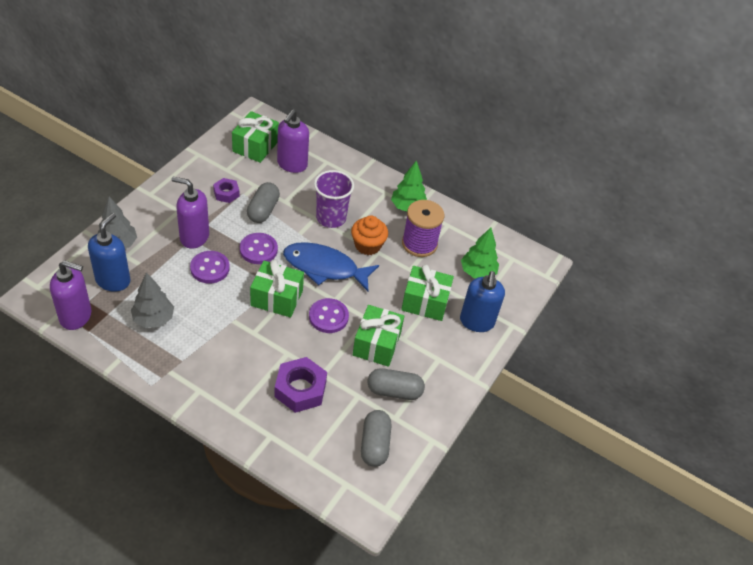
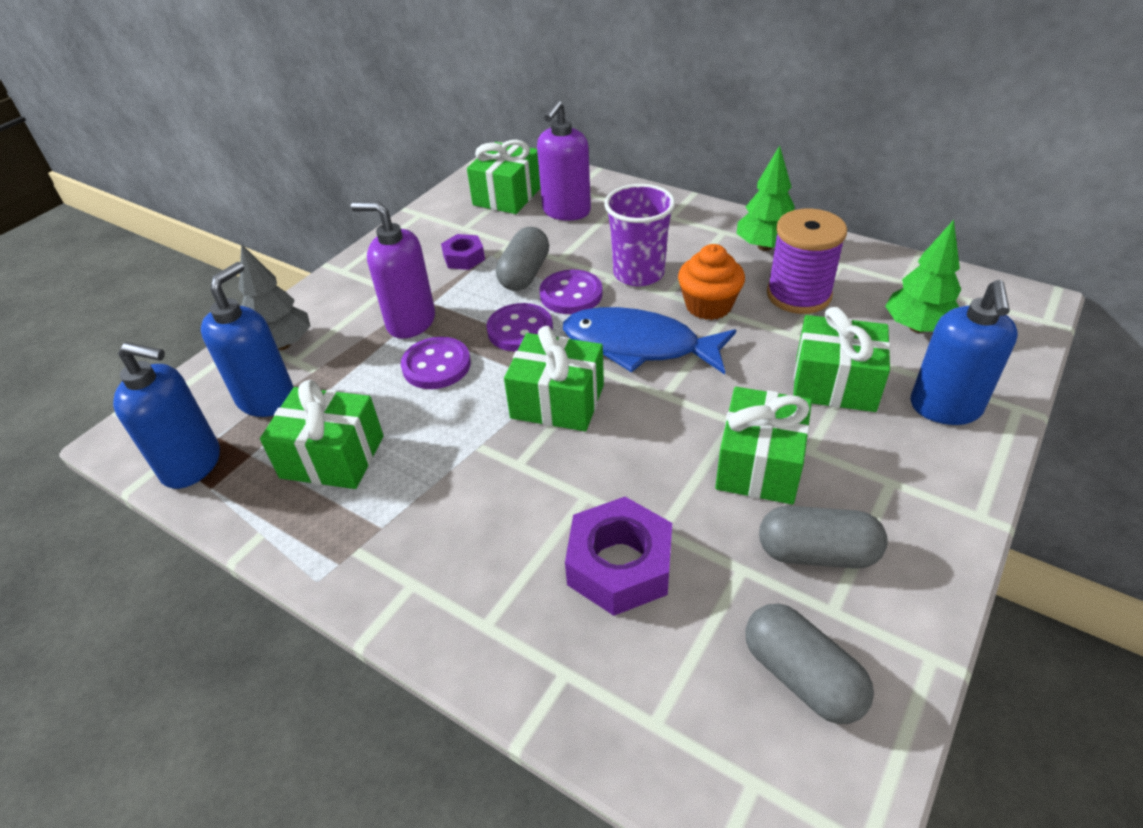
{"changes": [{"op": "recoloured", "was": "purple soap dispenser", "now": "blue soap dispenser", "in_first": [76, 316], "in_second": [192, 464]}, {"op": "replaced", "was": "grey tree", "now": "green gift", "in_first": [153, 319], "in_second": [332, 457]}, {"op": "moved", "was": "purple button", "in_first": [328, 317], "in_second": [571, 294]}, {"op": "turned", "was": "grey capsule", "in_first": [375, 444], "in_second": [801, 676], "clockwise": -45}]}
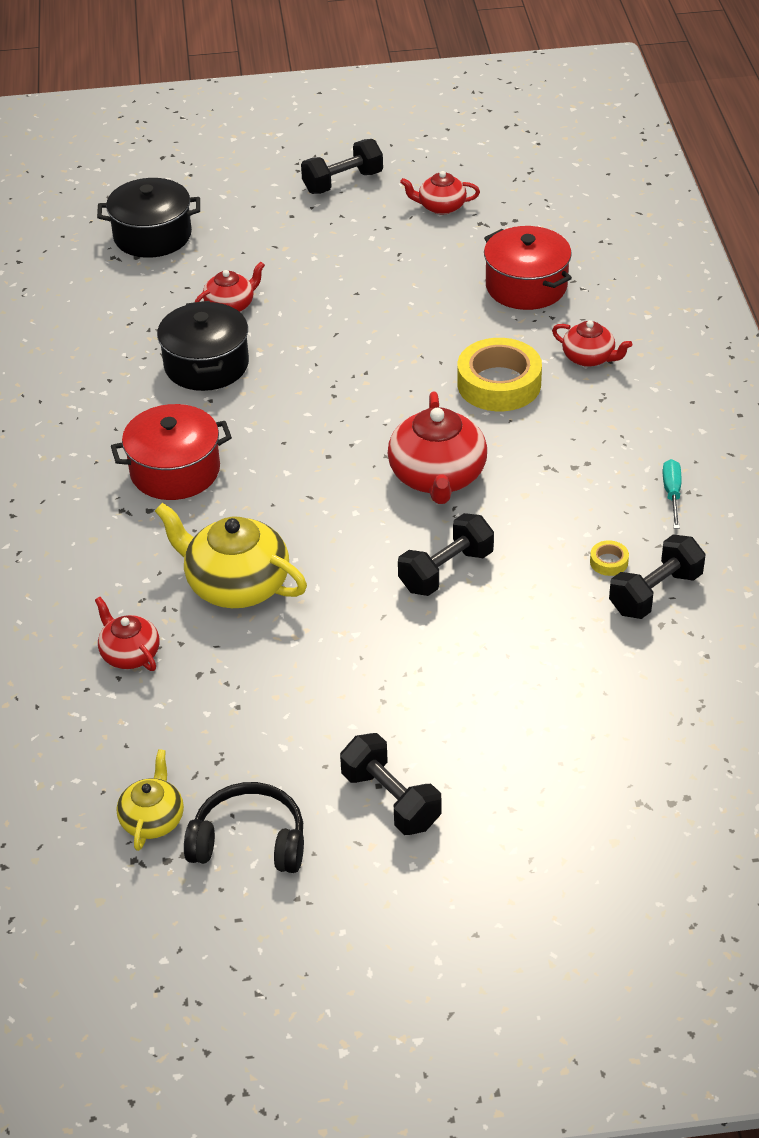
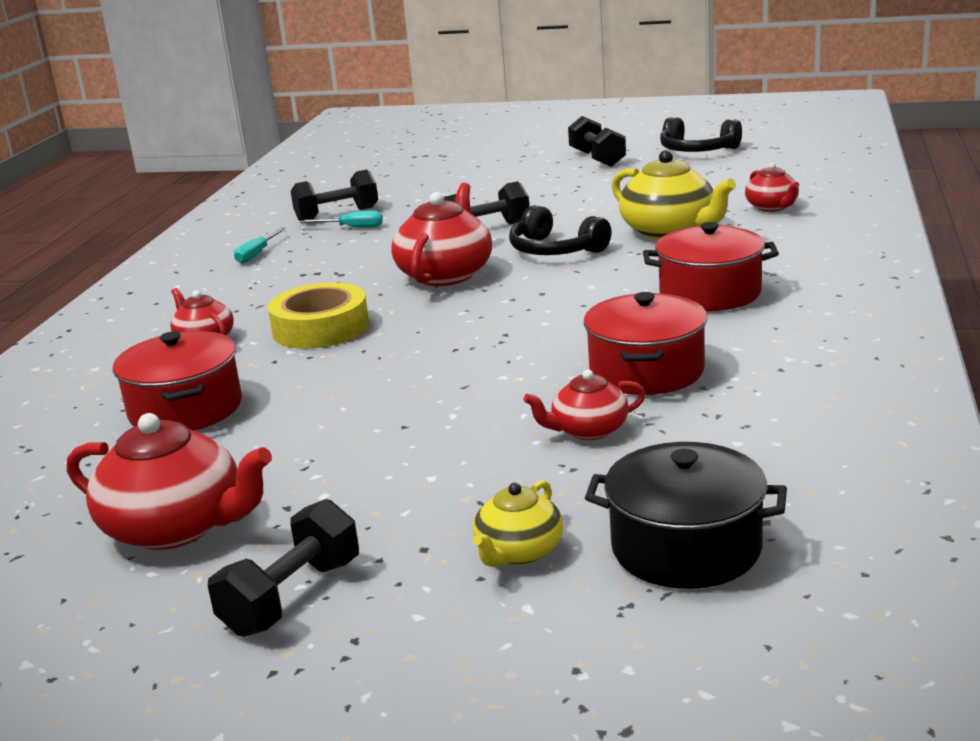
{"changes": [{"op": "moved", "was": "yellow teapot", "in_first": [152, 819], "in_second": [519, 552]}, {"op": "recoloured", "was": "black pot", "now": "red pot", "in_first": [206, 365], "in_second": [646, 371]}, {"op": "turned", "was": "black dumbbell", "in_first": [343, 182], "in_second": [292, 597], "clockwise": -45}, {"op": "resized", "was": "red teapot", "in_first": [441, 206], "in_second": [176, 527], "ratio": 1.76}, {"op": "replaced", "was": "yellow tape", "now": "turquoise screwdriver", "in_first": [609, 562], "in_second": [352, 228]}, {"op": "added", "now": "black headphones", "in_second": [555, 250]}]}
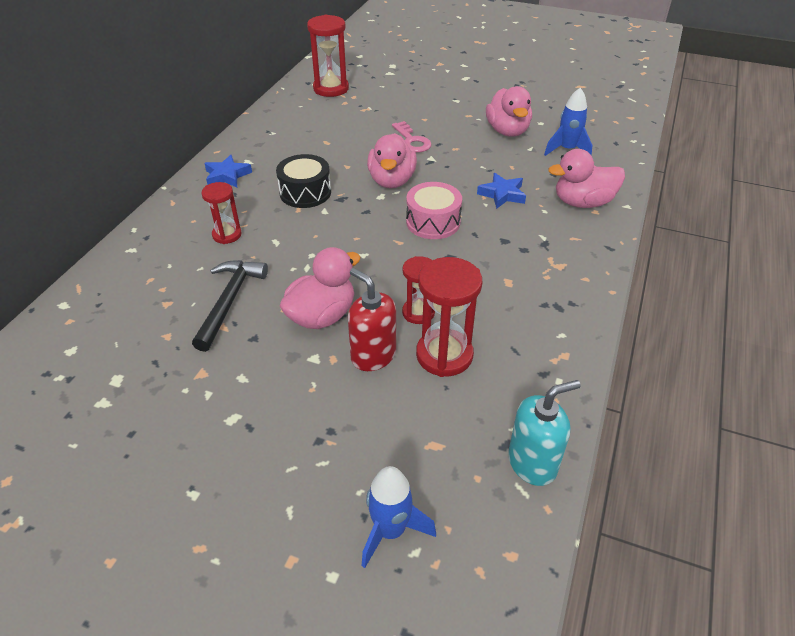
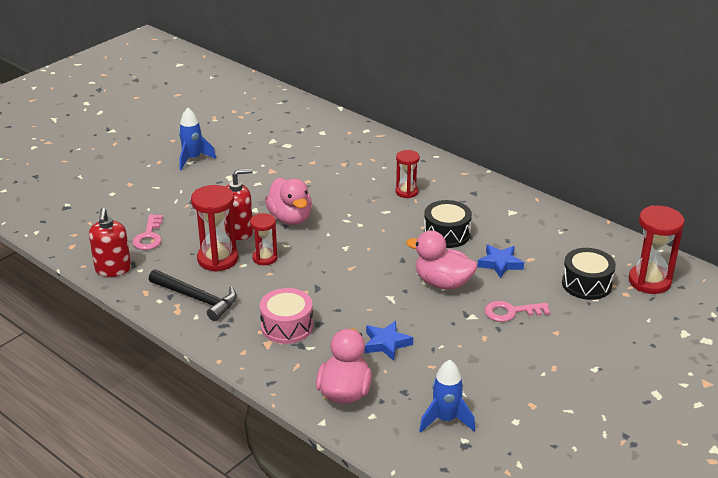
{"changes": [{"op": "moved", "was": "black hammer", "in_first": [229, 301], "in_second": [197, 298]}, {"op": "moved", "was": "blue star", "in_first": [227, 176], "in_second": [500, 264]}, {"op": "moved", "was": "blue rocket", "in_first": [391, 531], "in_second": [193, 159]}, {"op": "moved", "was": "pink drum", "in_first": [433, 222], "in_second": [287, 326]}, {"op": "removed", "was": "pink duck", "in_first": [507, 131]}, {"op": "recoloured", "was": "turquoise soap dispenser", "now": "red soap dispenser", "in_first": [532, 463], "in_second": [113, 269]}, {"op": "added", "now": "pink key", "in_second": [149, 236]}, {"op": "added", "now": "black drum", "in_second": [586, 284]}]}
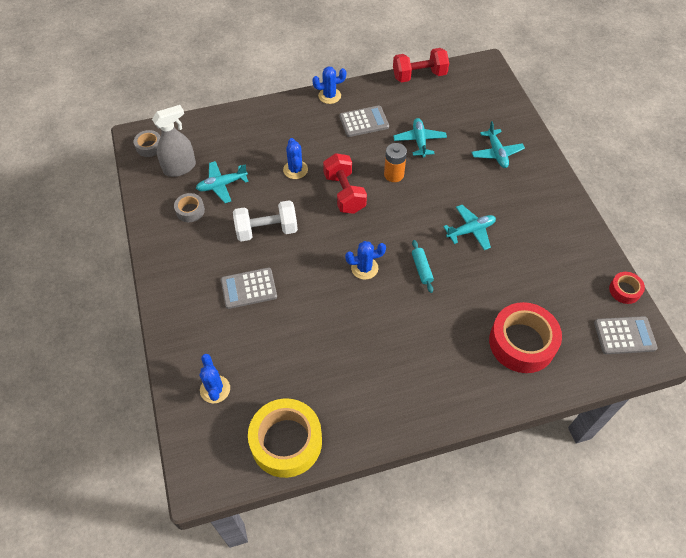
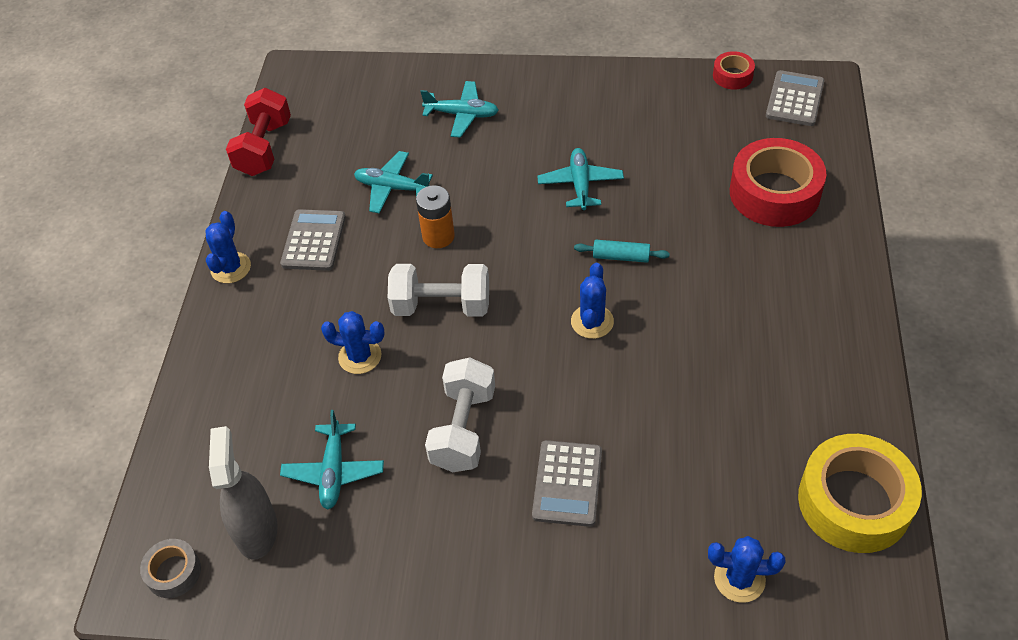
{"changes": [{"op": "removed", "was": "grey tape", "in_first": [190, 210]}, {"op": "recoloured", "was": "red dumbbell", "now": "white dumbbell", "in_first": [344, 193], "in_second": [441, 306]}]}
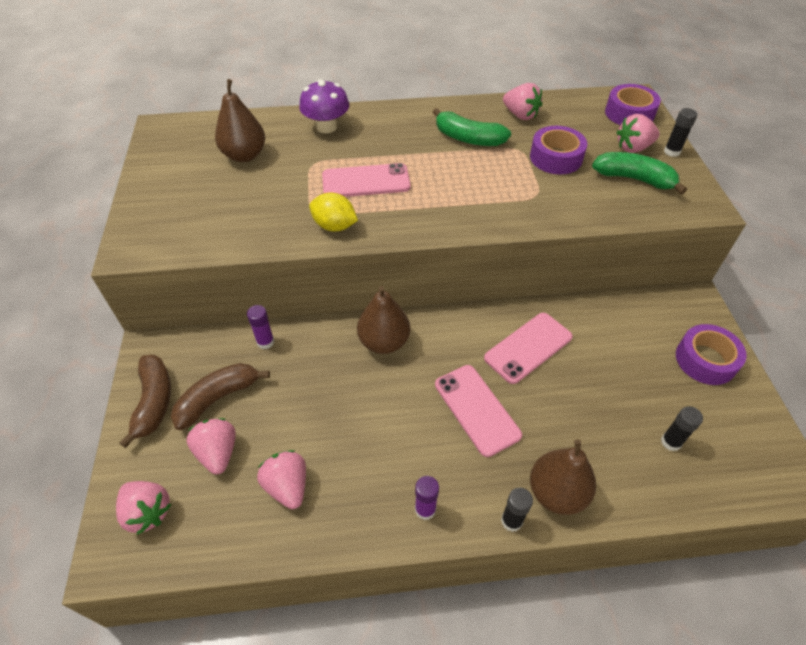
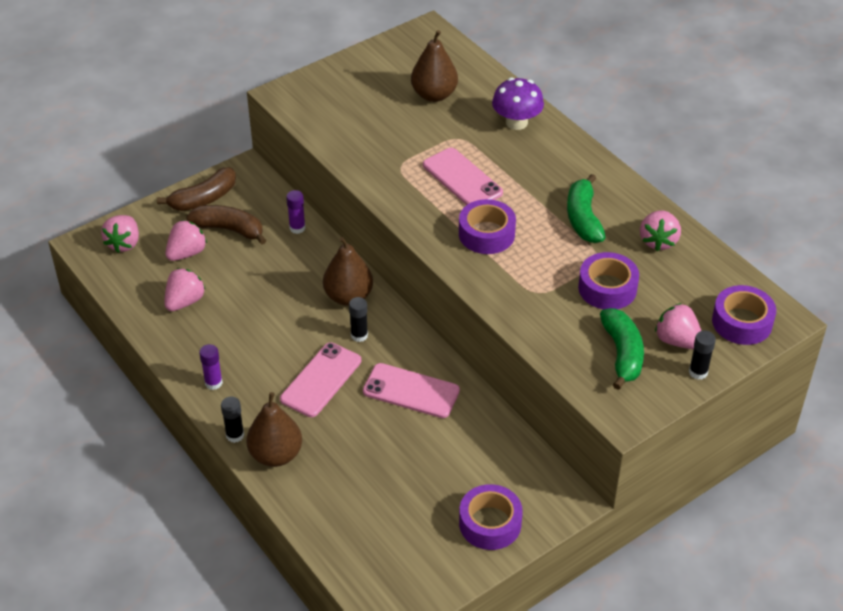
{"changes": [{"op": "removed", "was": "yellow lemon", "in_first": [334, 226]}, {"op": "moved", "was": "black glue stick", "in_first": [671, 442], "in_second": [359, 335]}, {"op": "added", "now": "purple tape", "in_second": [486, 234]}]}
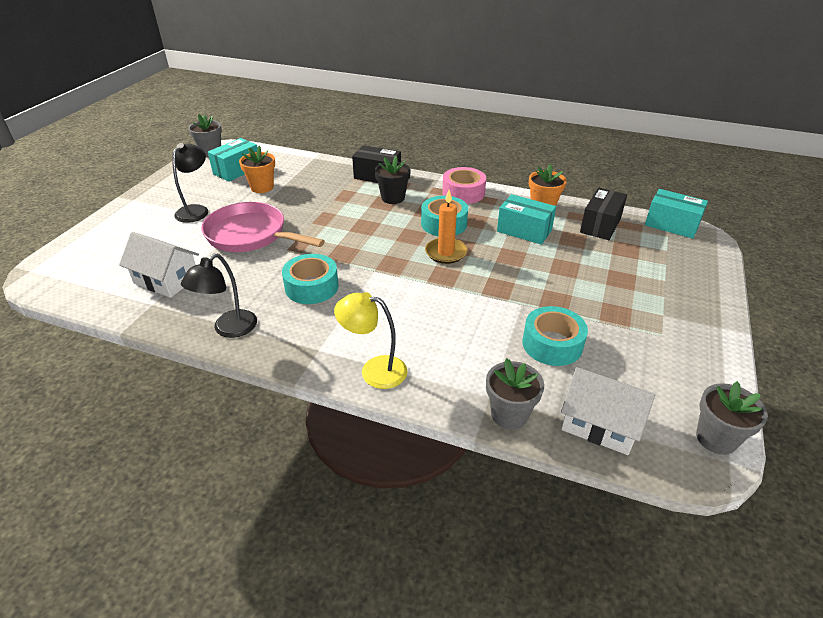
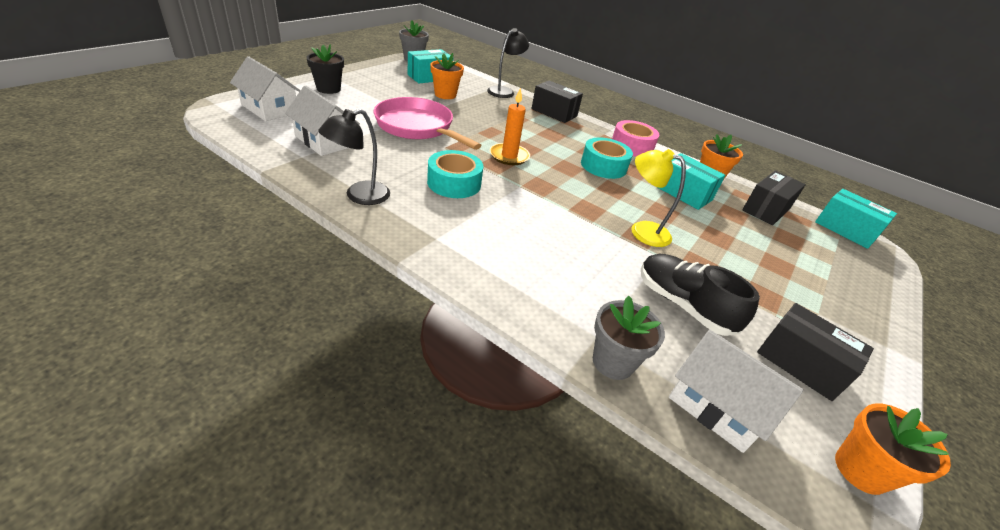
{"changes": [{"op": "moved", "was": "black lamp", "in_first": [196, 210], "in_second": [504, 91]}, {"op": "moved", "was": "yellow lamp", "in_first": [374, 370], "in_second": [642, 230]}, {"op": "moved", "was": "black flower pot", "in_first": [393, 198], "in_second": [328, 89]}, {"op": "moved", "was": "orange candle", "in_first": [446, 253], "in_second": [509, 156]}, {"op": "replaced", "was": "turquoise tape", "now": "black shoe", "in_first": [552, 344], "in_second": [683, 305]}, {"op": "recoloured", "was": "grey flower pot", "now": "orange flower pot", "in_first": [716, 438], "in_second": [860, 470]}, {"op": "added", "now": "white house", "in_second": [270, 109]}, {"op": "added", "now": "black box", "in_second": [800, 364]}]}
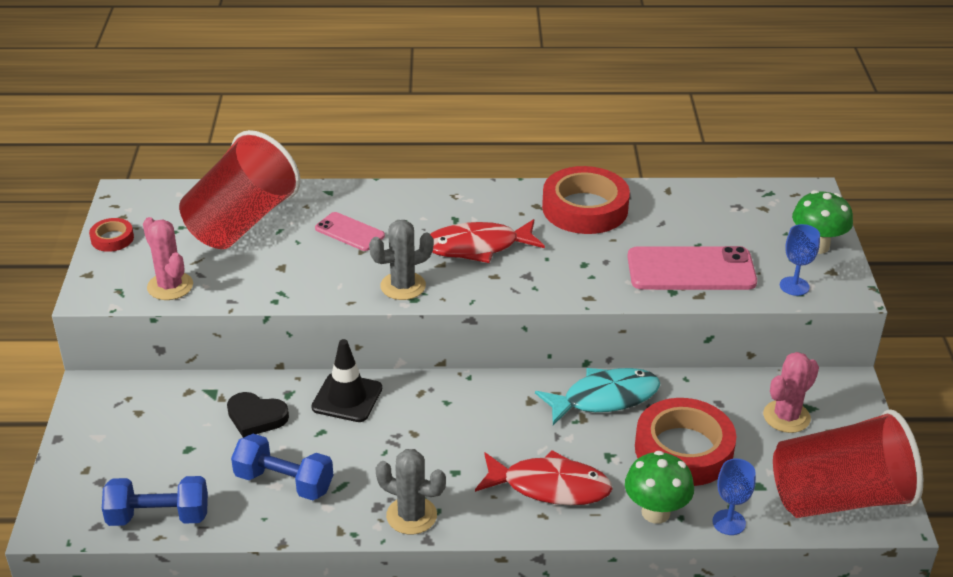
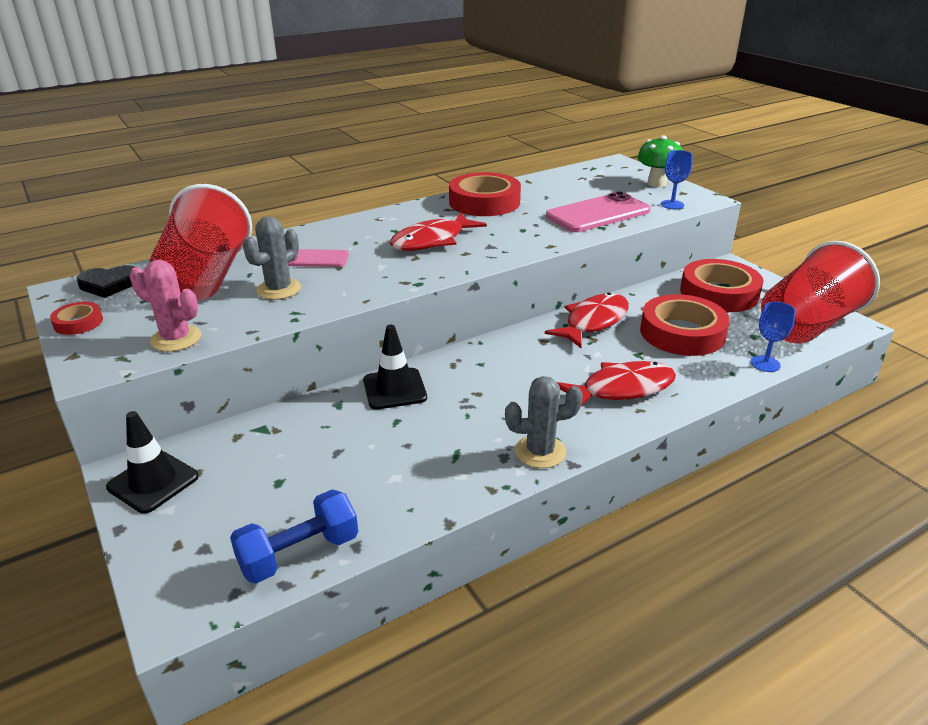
{"changes": [{"op": "moved", "was": "black heart", "in_first": [256, 417], "in_second": [109, 284]}, {"op": "removed", "was": "blue dumbbell", "in_first": [284, 482]}, {"op": "moved", "was": "grey cactus", "in_first": [403, 286], "in_second": [279, 289]}, {"op": "recoloured", "was": "turquoise fish", "now": "red fish", "in_first": [605, 398], "in_second": [593, 322]}, {"op": "removed", "was": "green mushroom", "in_first": [655, 512]}, {"op": "replaced", "was": "pink cactus", "now": "red tape", "in_first": [786, 417], "in_second": [719, 293]}, {"op": "added", "now": "black traffic cone", "in_second": [153, 482]}]}
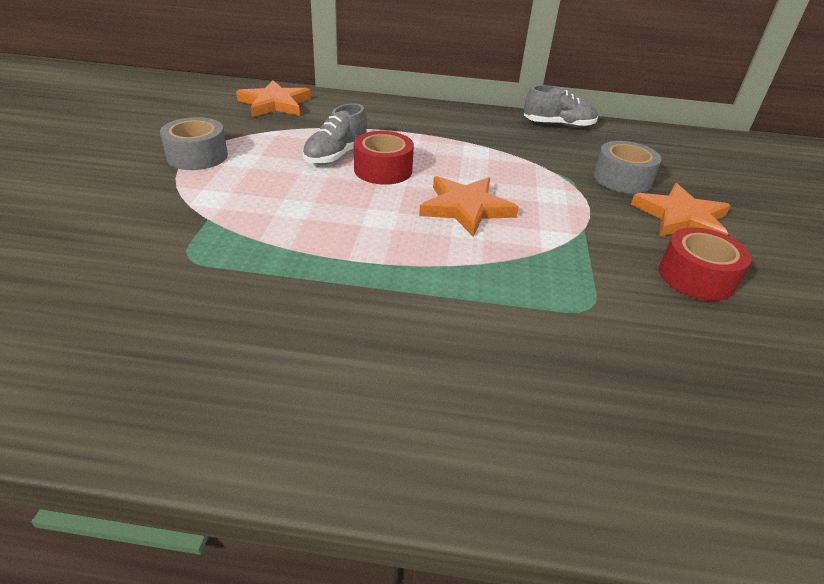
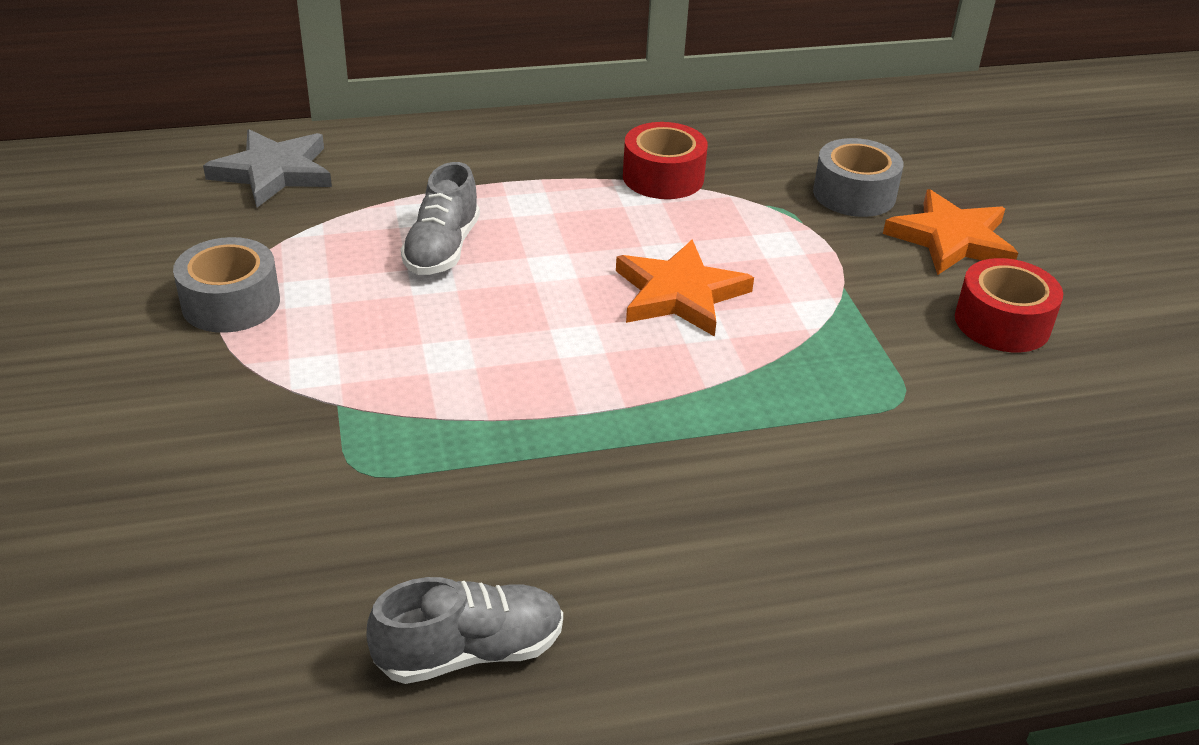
{"changes": [{"op": "recoloured", "was": "orange star", "now": "grey star", "in_first": [275, 104], "in_second": [274, 172]}, {"op": "moved", "was": "red tape", "in_first": [383, 170], "in_second": [663, 177]}, {"op": "moved", "was": "grey shoe", "in_first": [558, 125], "in_second": [470, 652]}]}
